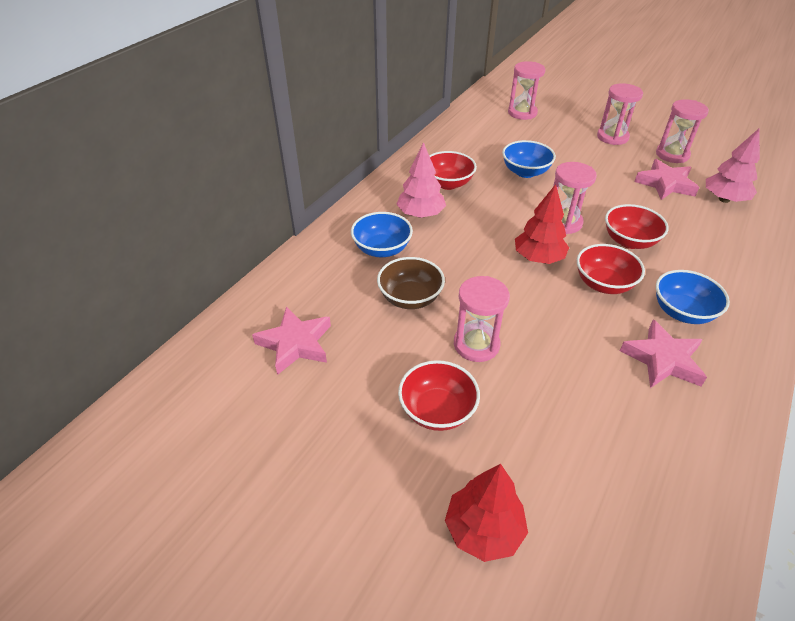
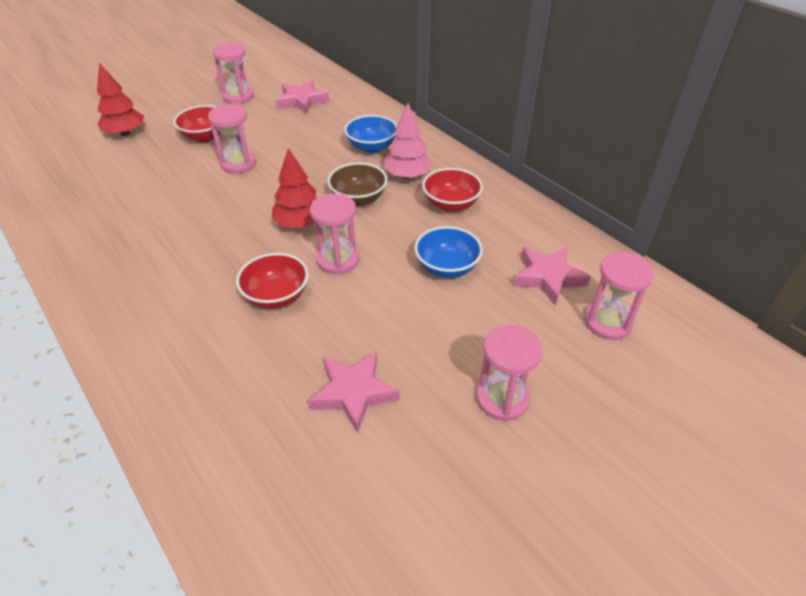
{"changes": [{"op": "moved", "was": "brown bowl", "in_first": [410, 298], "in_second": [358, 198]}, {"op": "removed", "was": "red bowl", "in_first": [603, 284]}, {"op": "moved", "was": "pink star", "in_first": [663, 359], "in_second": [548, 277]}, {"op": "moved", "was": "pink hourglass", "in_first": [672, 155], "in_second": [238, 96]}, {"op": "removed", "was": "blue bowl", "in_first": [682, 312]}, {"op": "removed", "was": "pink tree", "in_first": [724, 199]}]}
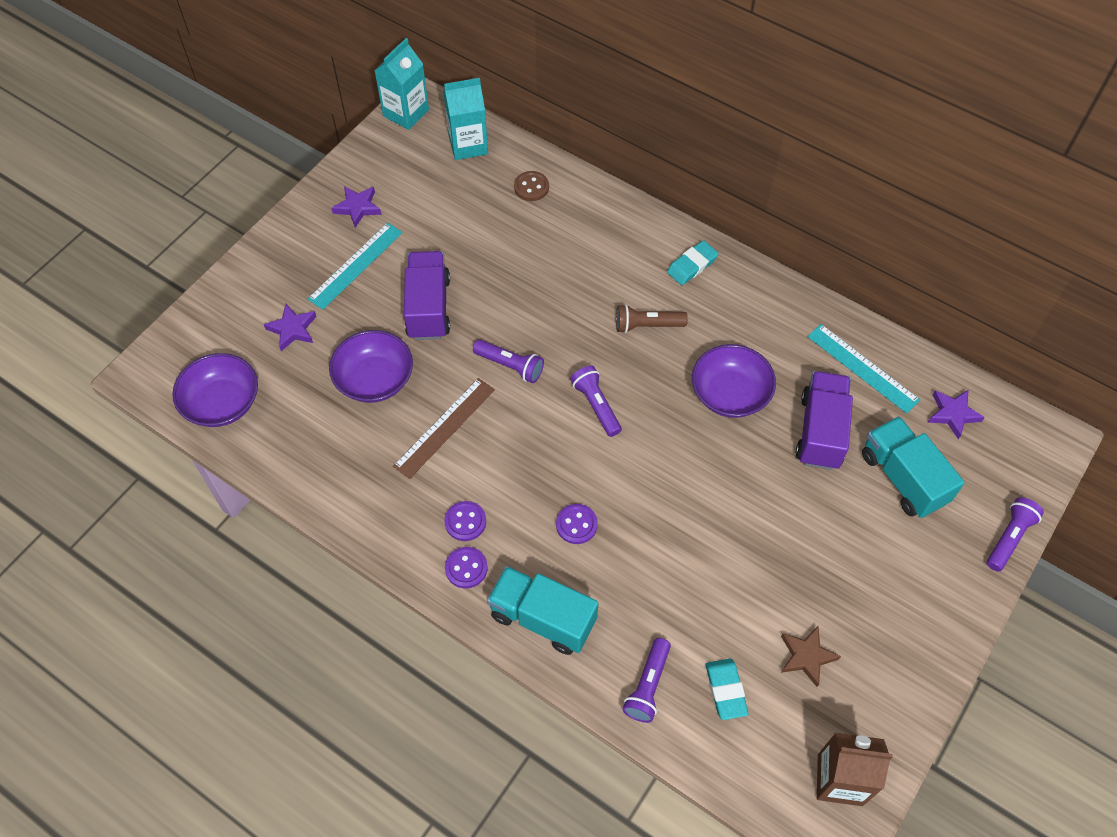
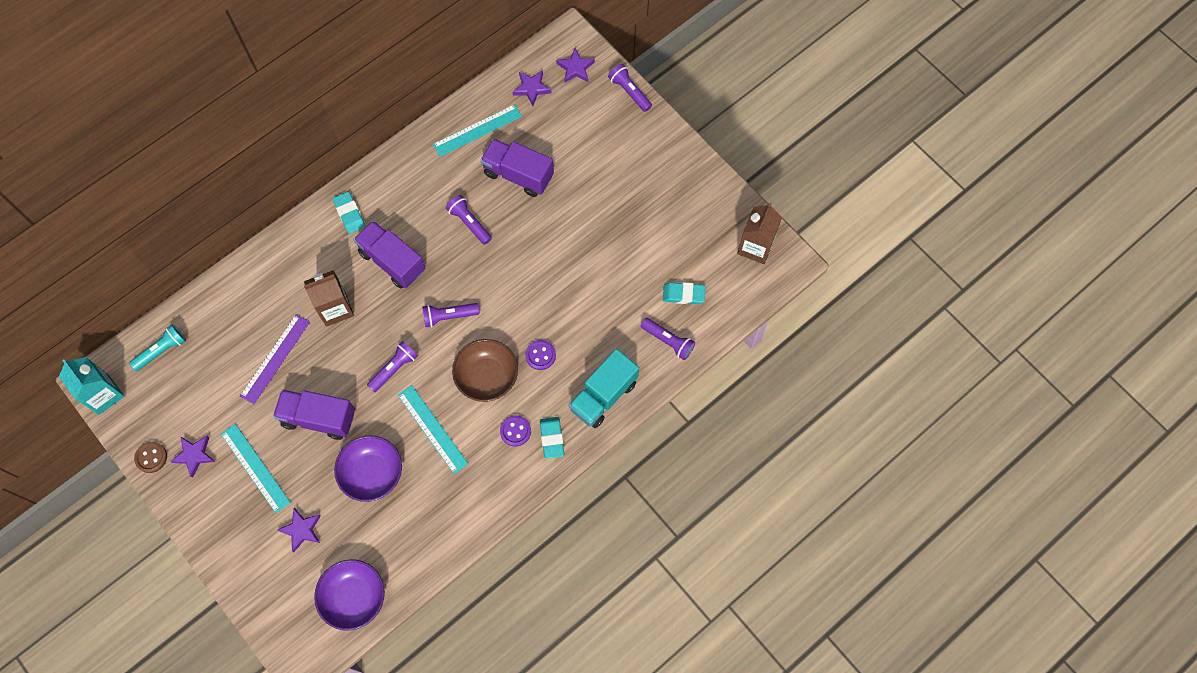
{"changes": [{"op": "recoloured", "was": "brown ruler", "now": "turquoise ruler", "in_first": [445, 427], "in_second": [432, 429]}, {"op": "replaced", "was": "turquoise carton", "now": "turquoise flashlight", "in_first": [468, 145], "in_second": [161, 350]}, {"op": "replaced", "was": "purple button", "now": "turquoise eraser", "in_first": [466, 568], "in_second": [552, 438]}, {"op": "moved", "was": "brown button", "in_first": [531, 187], "in_second": [151, 457]}, {"op": "replaced", "was": "brown flashlight", "now": "purple truck", "in_first": [647, 325], "in_second": [392, 261]}, {"op": "replaced", "was": "purple bowl", "now": "purple flashlight", "in_first": [730, 394], "in_second": [469, 223]}, {"op": "removed", "was": "brown star", "in_first": [806, 656]}, {"op": "removed", "was": "turquoise truck", "in_first": [903, 478]}, {"op": "added", "now": "purple ruler", "in_second": [275, 358]}, {"op": "added", "now": "brown carton", "in_second": [335, 308]}, {"op": "added", "now": "brown bowl", "in_second": [487, 376]}, {"op": "added", "now": "purple star", "in_second": [575, 68]}]}
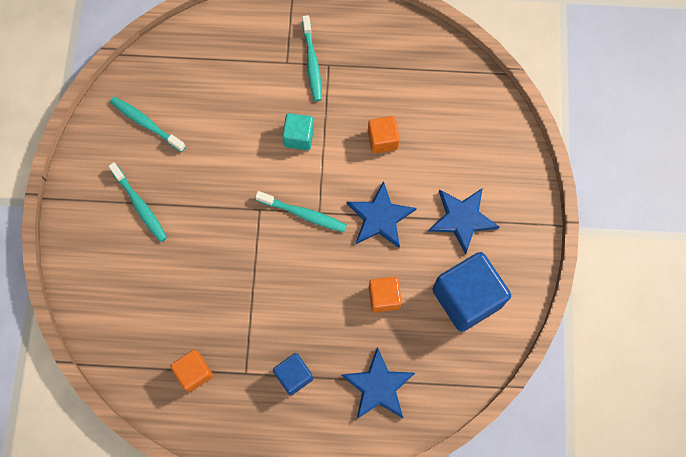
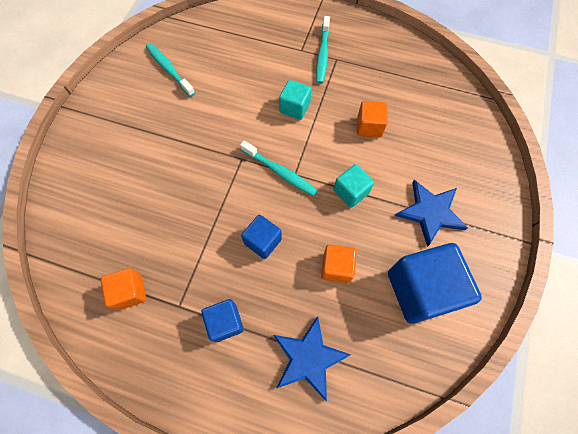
{"changes": [{"op": "removed", "was": "turquoise toothbrush", "in_first": [140, 205]}, {"op": "replaced", "was": "blue star", "now": "turquoise cube", "in_first": [380, 217], "in_second": [351, 192]}, {"op": "added", "now": "blue cube", "in_second": [263, 241]}]}
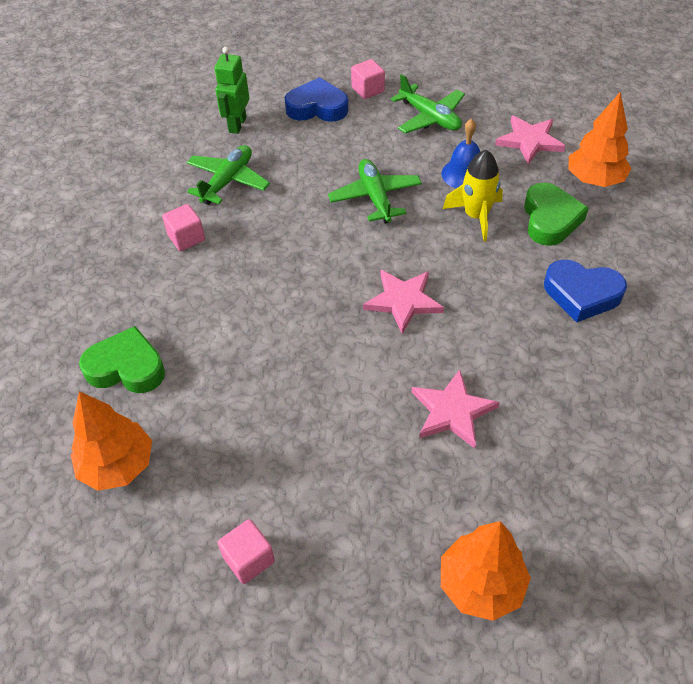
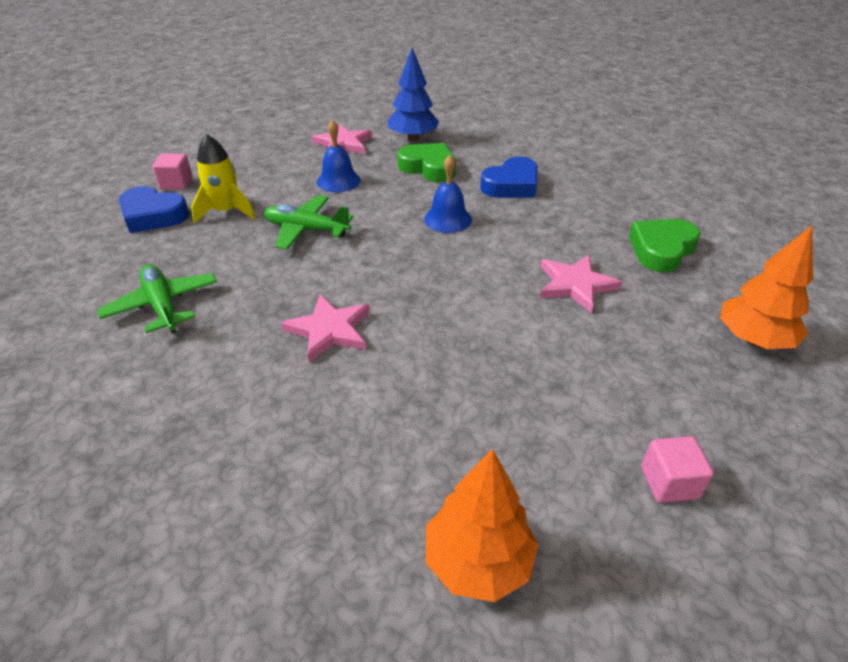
{"changes": [{"op": "moved", "was": "green heart", "in_first": [126, 367], "in_second": [661, 250]}, {"op": "removed", "was": "pink cube", "in_first": [186, 238]}, {"op": "removed", "was": "green robot", "in_first": [237, 125]}, {"op": "turned", "was": "blue heart", "in_first": [317, 107], "in_second": [153, 215], "clockwise": -105}, {"op": "moved", "was": "pink star", "in_first": [403, 301], "in_second": [329, 330]}, {"op": "removed", "was": "green plane", "in_first": [430, 117]}, {"op": "moved", "was": "yellow rocket", "in_first": [476, 216], "in_second": [226, 212]}, {"op": "recoloured", "was": "orange tree", "now": "blue tree", "in_first": [594, 180], "in_second": [413, 138]}, {"op": "added", "now": "blue bell", "in_second": [447, 219]}]}
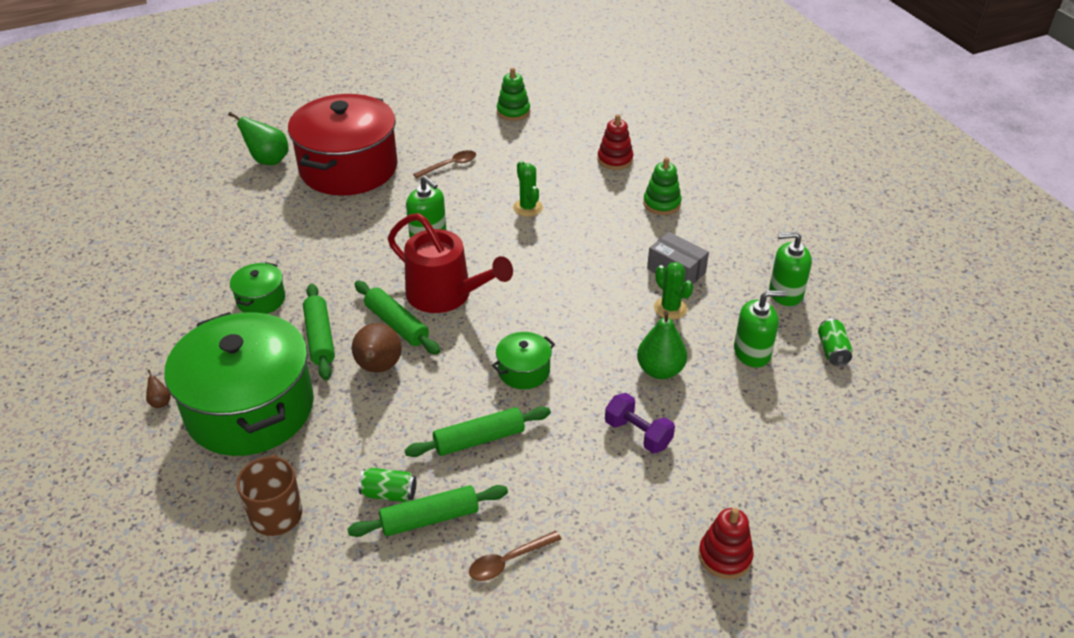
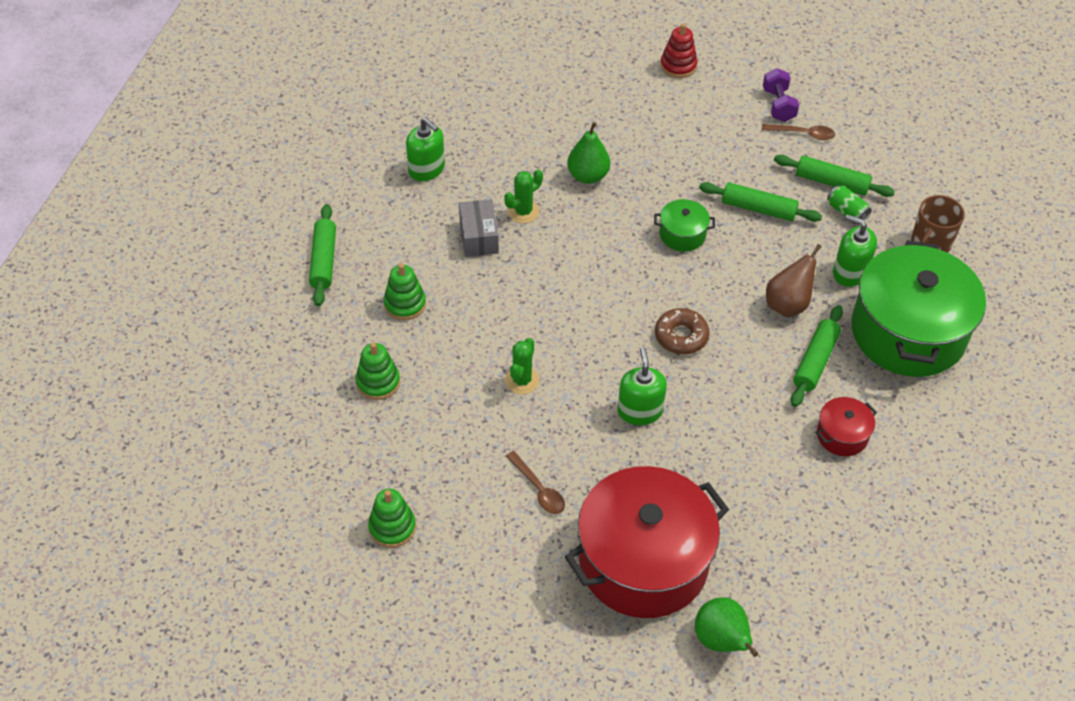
{"changes": [{"op": "removed", "was": "brown pear", "in_first": [160, 402]}, {"op": "recoloured", "was": "green pot", "now": "red pot", "in_first": [261, 299], "in_second": [842, 435]}, {"op": "moved", "was": "green rolling pin", "in_first": [396, 324], "in_second": [324, 261]}, {"op": "replaced", "was": "red watering can", "now": "brown donut", "in_first": [445, 294], "in_second": [681, 336]}, {"op": "turned", "was": "brown spoon", "in_first": [450, 165], "in_second": [538, 489], "clockwise": -135}, {"op": "recoloured", "was": "red stacking toy", "now": "green stacking toy", "in_first": [615, 159], "in_second": [378, 382]}, {"op": "moved", "was": "purple dumbbell", "in_first": [638, 434], "in_second": [778, 105]}, {"op": "turned", "was": "green cactus", "in_first": [670, 308], "in_second": [523, 212], "clockwise": 45}, {"op": "moved", "was": "green soap dispenser", "in_first": [752, 352], "in_second": [850, 272]}, {"op": "removed", "was": "green can", "in_first": [832, 350]}]}
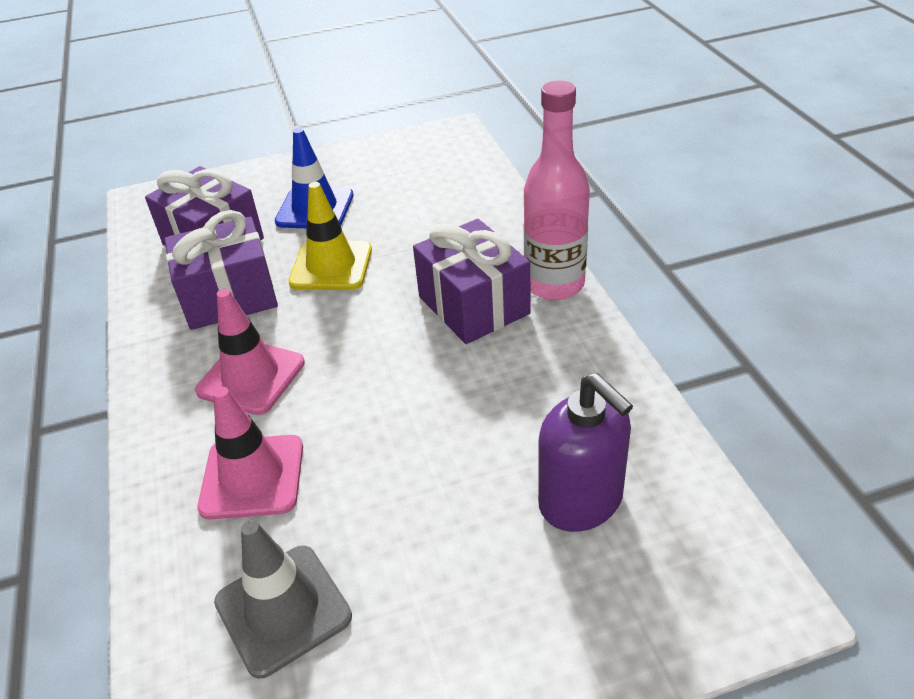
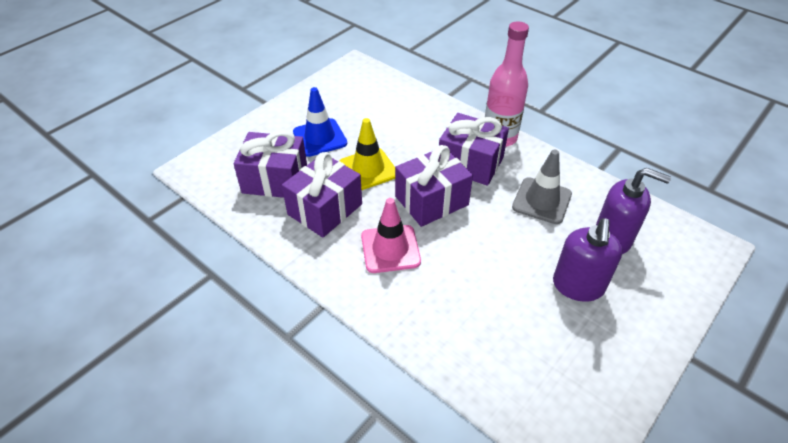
{"changes": [{"op": "removed", "was": "pink traffic cone", "in_first": [252, 477]}, {"op": "moved", "was": "grey traffic cone", "in_first": [283, 609], "in_second": [541, 201]}, {"op": "added", "now": "purple gift", "in_second": [431, 200]}, {"op": "added", "now": "purple soap dispenser", "in_second": [578, 286]}]}
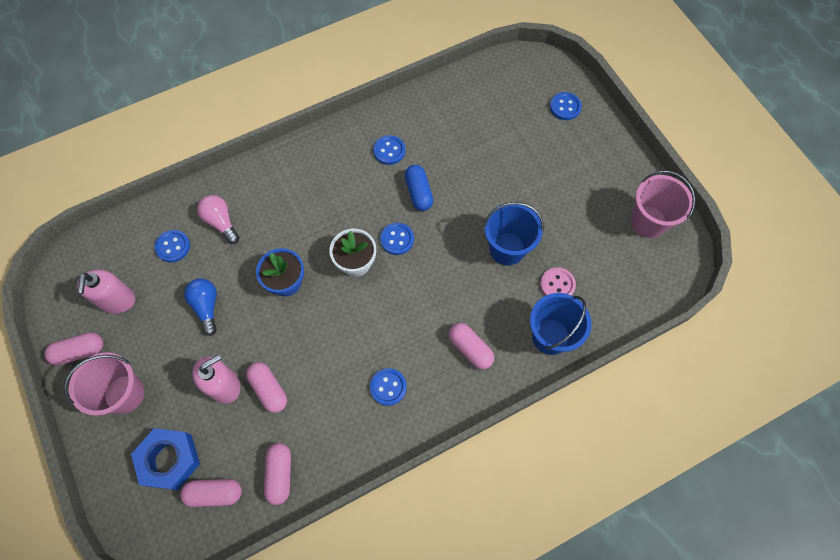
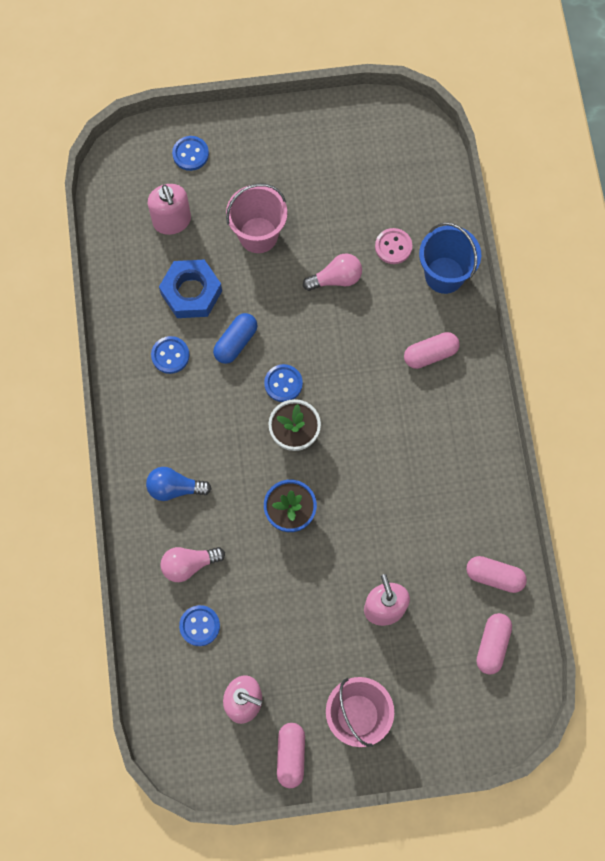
{"changes": [{"op": "moved", "was": "blue nut", "in_first": [169, 460], "in_second": [191, 292]}, {"op": "moved", "was": "blue light bulb", "in_first": [206, 307], "in_second": [175, 488]}, {"op": "removed", "was": "pink capsule", "in_first": [269, 389]}, {"op": "removed", "was": "blue button", "in_first": [388, 387]}, {"op": "turned", "was": "blue capsule", "in_first": [418, 192], "in_second": [235, 342], "clockwise": -60}, {"op": "replaced", "was": "blue bucket", "now": "pink light bulb", "in_first": [507, 249], "in_second": [336, 278]}, {"op": "moved", "was": "pink bucket", "in_first": [648, 222], "in_second": [258, 235]}, {"op": "added", "now": "pink soap dispenser", "in_second": [172, 221]}]}
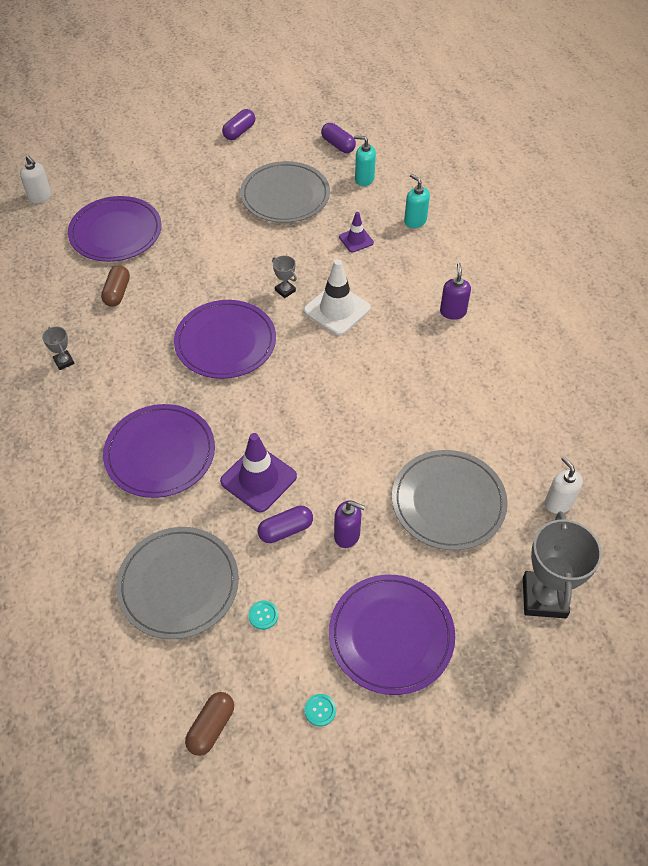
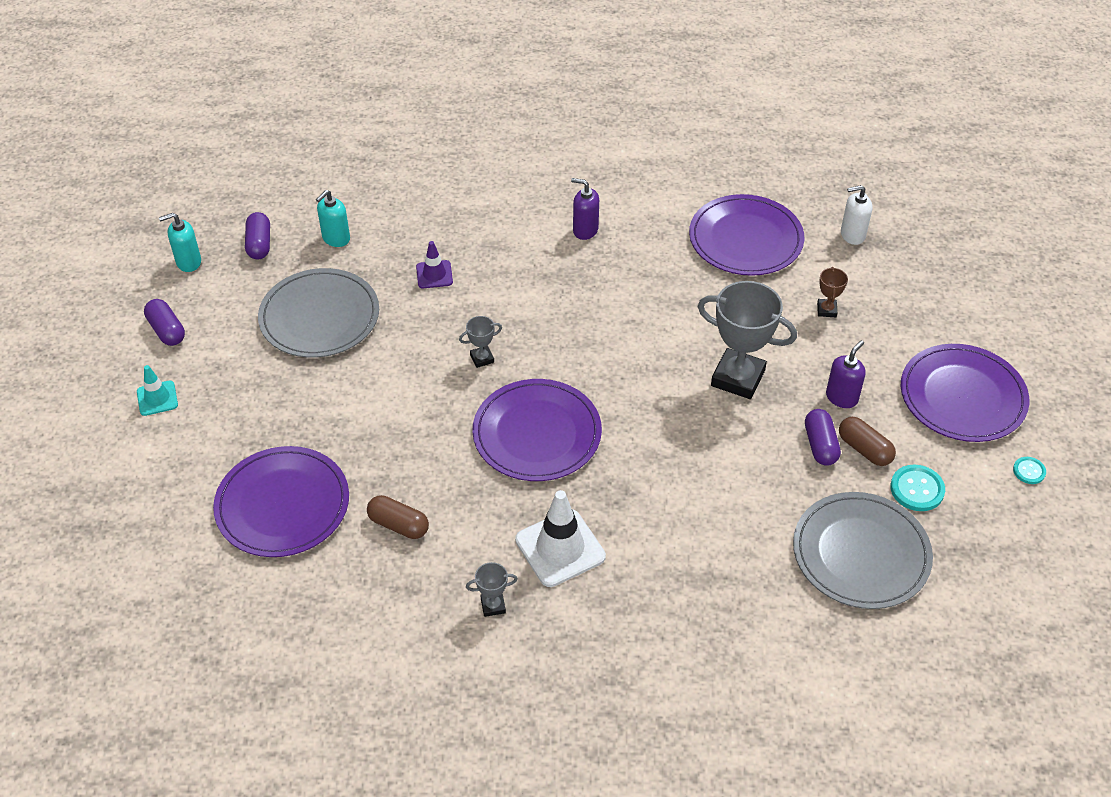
{"changes": [{"op": "removed", "was": "white soap dispenser", "in_first": [40, 197]}, {"op": "moved", "was": "purple plate", "in_first": [160, 453], "in_second": [745, 239]}, {"op": "moved", "was": "brown capsule", "in_first": [211, 727], "in_second": [864, 449]}, {"op": "removed", "was": "purple traffic cone", "in_first": [258, 479]}, {"op": "resized", "was": "turquoise button", "in_first": [263, 615], "in_second": [917, 489], "ratio": 1.67}, {"op": "moved", "was": "white traffic cone", "in_first": [337, 309], "in_second": [560, 548]}, {"op": "turned", "was": "purple capsule", "in_first": [338, 145], "in_second": [259, 244], "clockwise": -75}, {"op": "replaced", "was": "grey plate", "now": "brown trophy", "in_first": [448, 502], "in_second": [826, 310]}, {"op": "moved", "was": "turquoise soap dispenser", "in_first": [415, 221], "in_second": [188, 262]}, {"op": "moved", "was": "grey trophy", "in_first": [544, 597], "in_second": [738, 378]}, {"op": "added", "now": "turquoise traffic cone", "in_second": [157, 398]}]}
